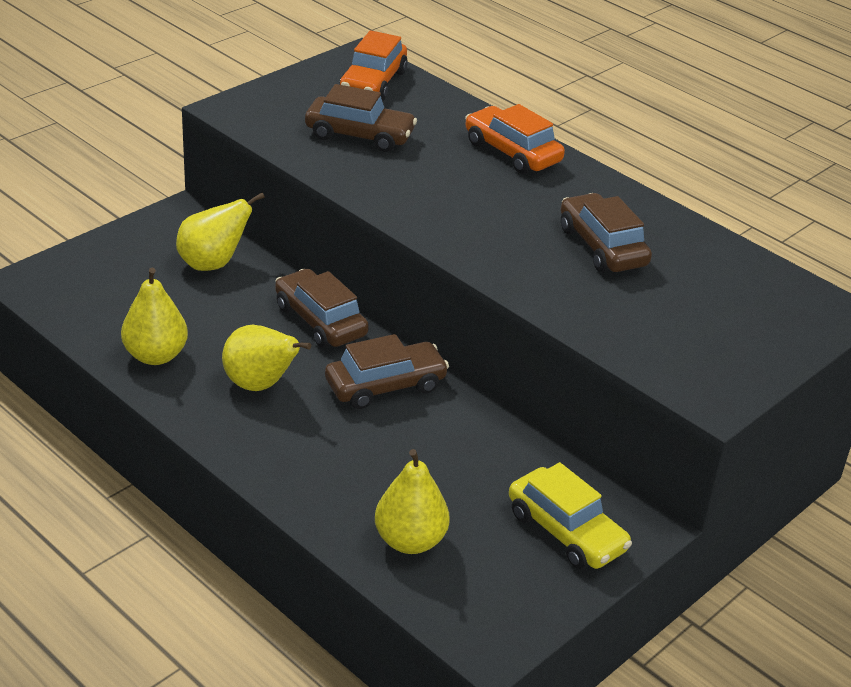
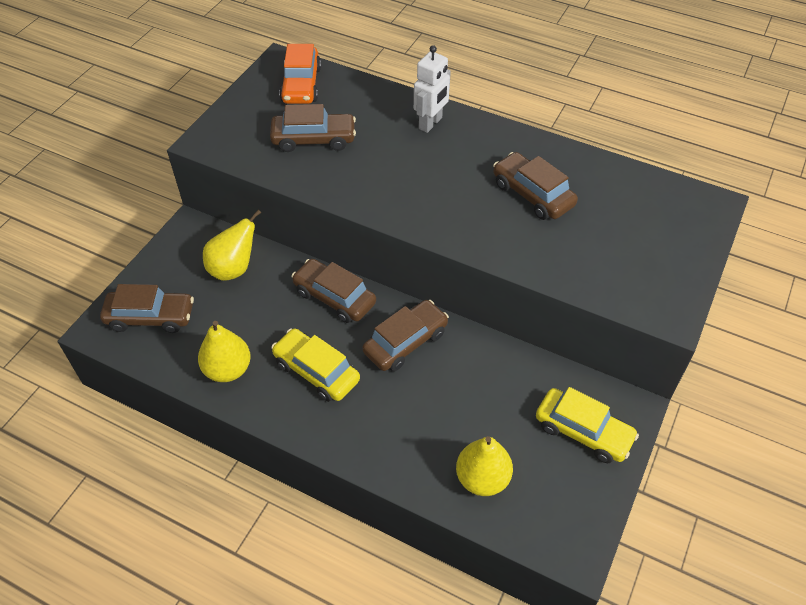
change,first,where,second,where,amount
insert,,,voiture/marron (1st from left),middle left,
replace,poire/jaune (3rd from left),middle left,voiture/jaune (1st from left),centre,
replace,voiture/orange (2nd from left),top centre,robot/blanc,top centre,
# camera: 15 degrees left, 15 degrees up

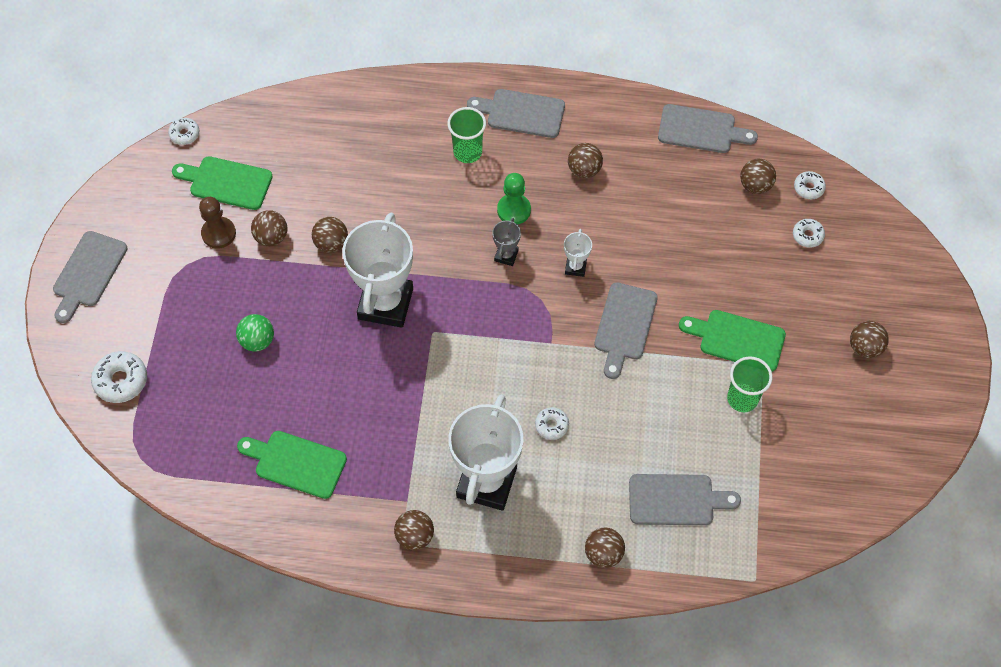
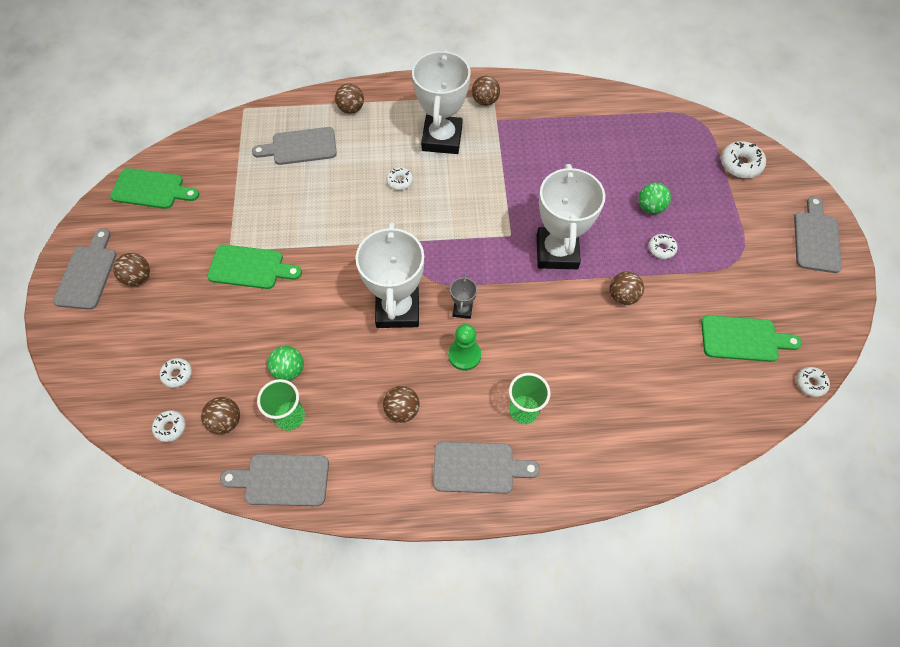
change,first,where,second,where,amount
delete,pion/marron,middle left,,,
delete,balle/marron (1st from left),middle left,,,
insert,,,balle/vert (1st from left),middle left,
insert,,,beignet/blanc (4th from left),middle right,
move,planche à découper/vert (2nd from left in the first image),bottom left,planche à découper/vert (1st from left),top left,
move,planche à découper/gris (3rd from left in the first image),centre,planche à découper/gris (1st from left),middle left,
move,gobelet/vert (2nd from left in the first image),middle right,gobelet/vert (1st from left),middle left,
resize,trophée/blanc (3rd from left in the first image),centre,trophée/blanc (1st from left),centre,x2.33
# camera: 170 degrees right, 0 degrees up

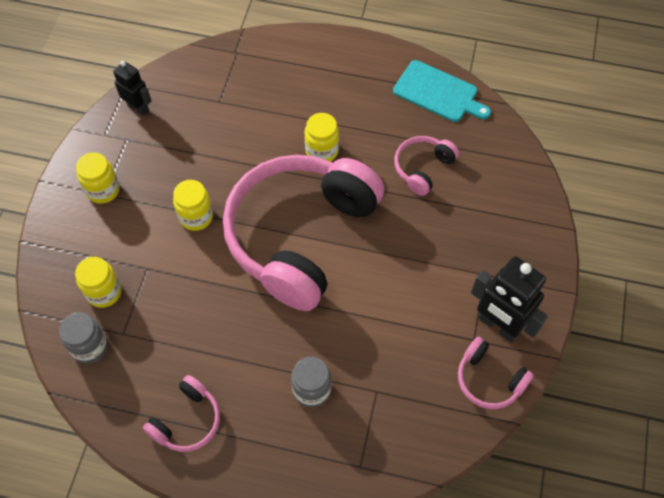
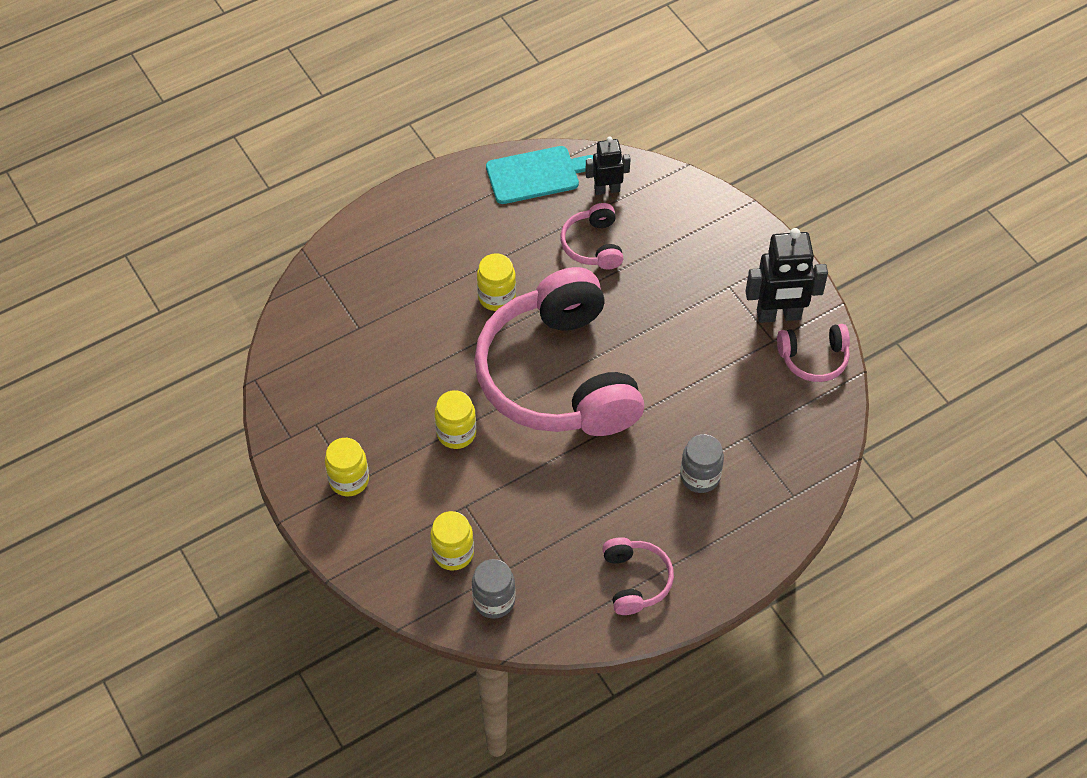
change,first,where,second,where,amount
move,robot/noir (1st from left),top left,,top centre,
# camera: 45 degrees left, 5 degrees down

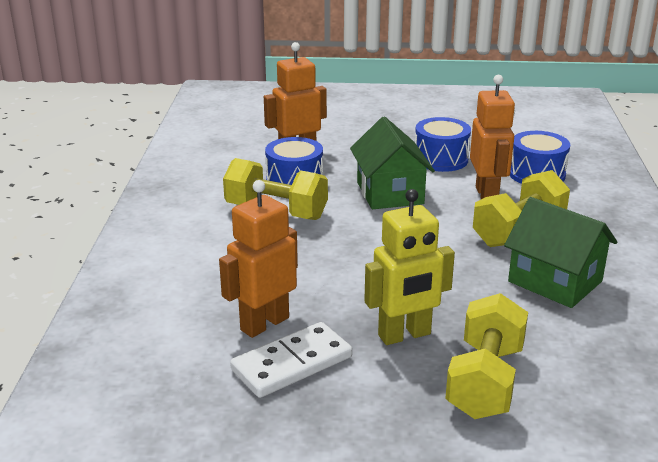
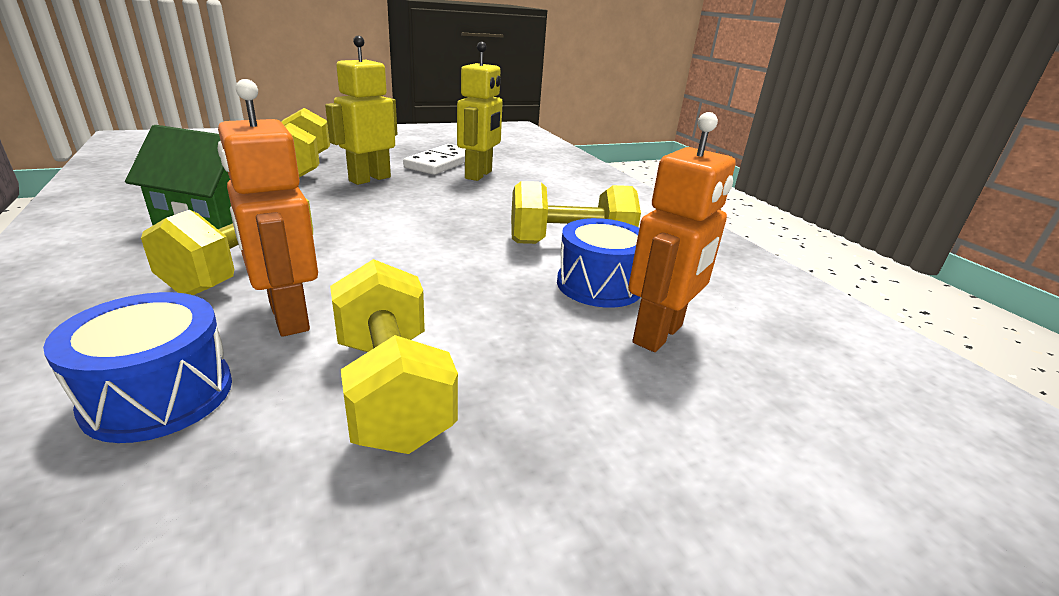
change,first,where,second,where,amount
delete,maison/vert (1st from left),centre,,,
replace,tambour/bleu (2nd from left),top right,haltère/jaune (3rd from left),centre,
recolor,robot/orange (1st from left),centre,robot/jaune (2nd from left),top centre,
# camera: 150 degrees right, 0 degrees up

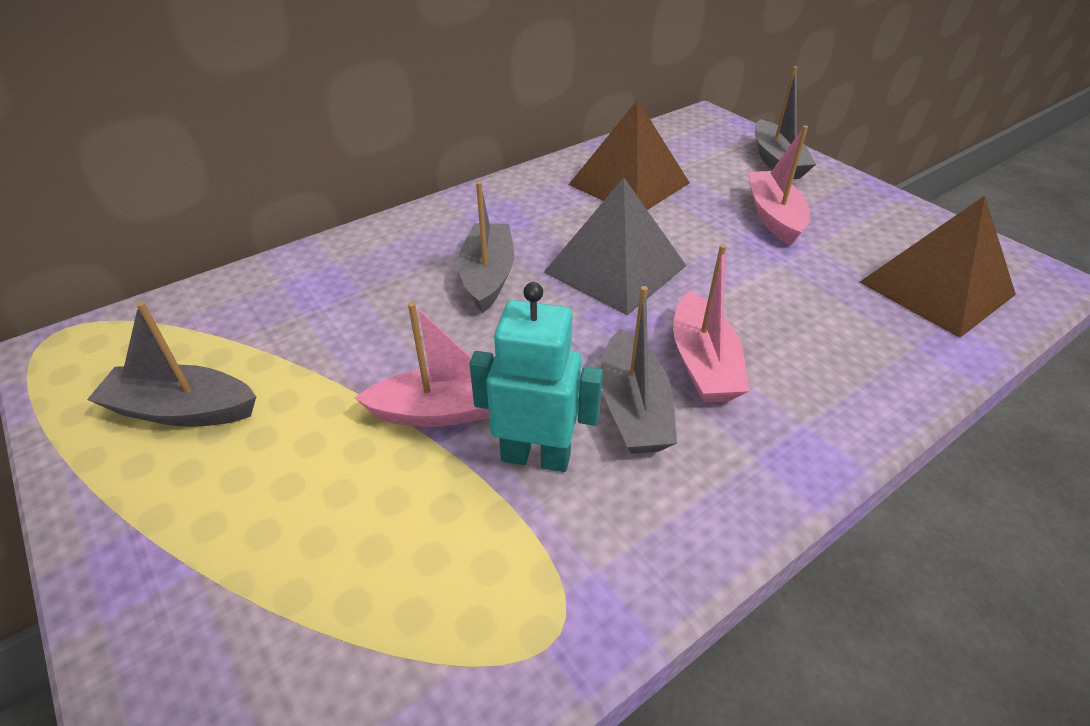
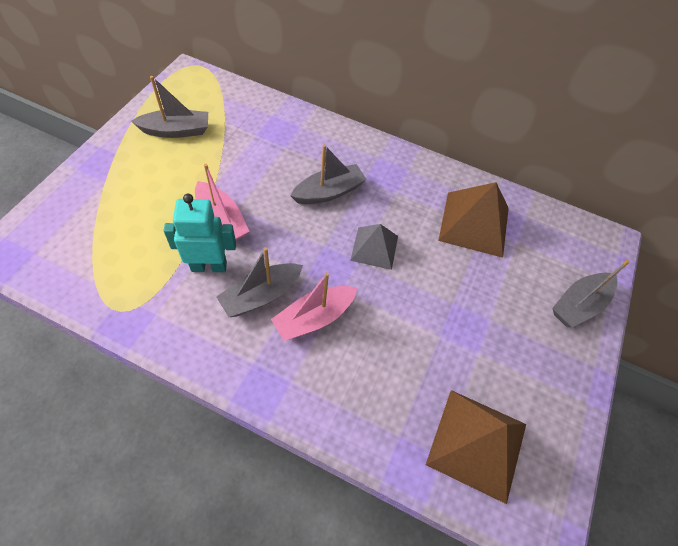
change,first,where,second,where,amount
delete,bateau/rose (3rd from left),top right,,,
rotate,bateau/gris (1st from left),middle left,,top left,105 degrees clockwise
rotate,robot/turquoise,centre,,middle left,75 degrees counterclockwise
resize,pyramide/gris,centre,,centre,x0.62
# camera: 55 degrees right, 15 degrees up

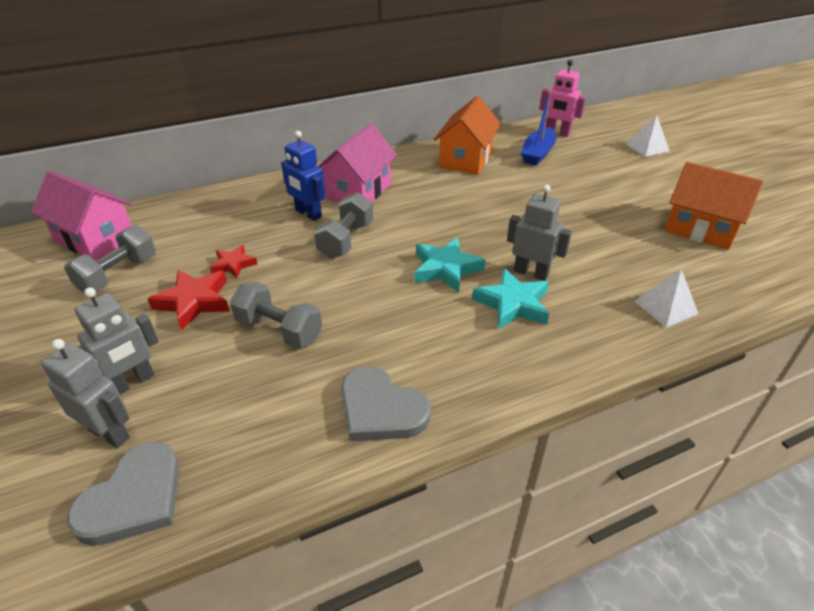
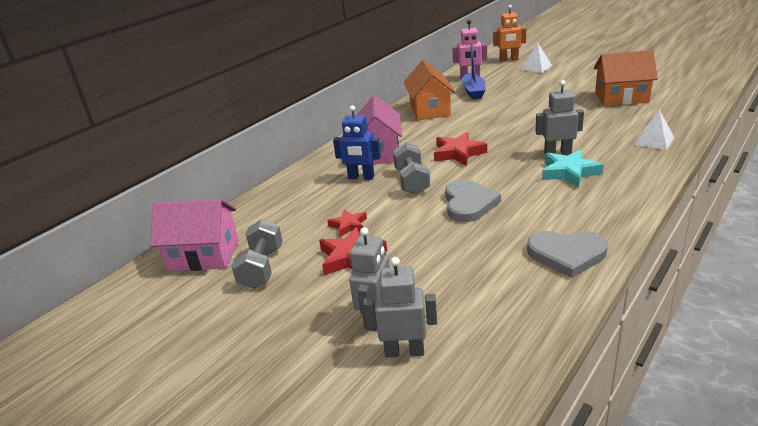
change,first,where,second,where,amount
delete,haltère/gris (2nd from left),centre,,,
delete,étoile/turquoise (1st from left),centre,,,
insert,,,étoile/rouge (3rd from left),centre,
insert,,,robot/orange,top right,
move,cœur/gris (1st from left),bottom left,,centre,
# camera: 25 degrees left, 10 degrees down

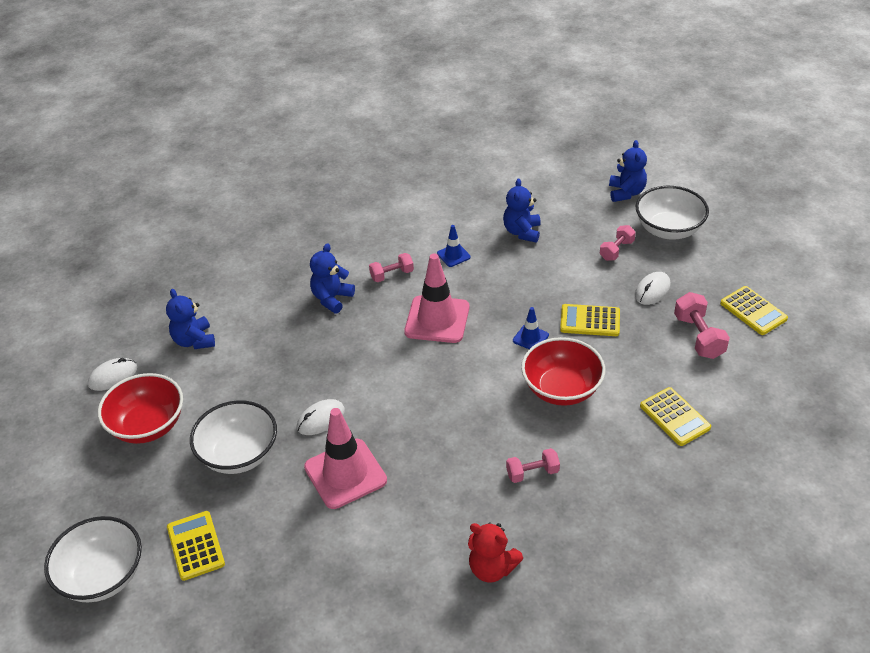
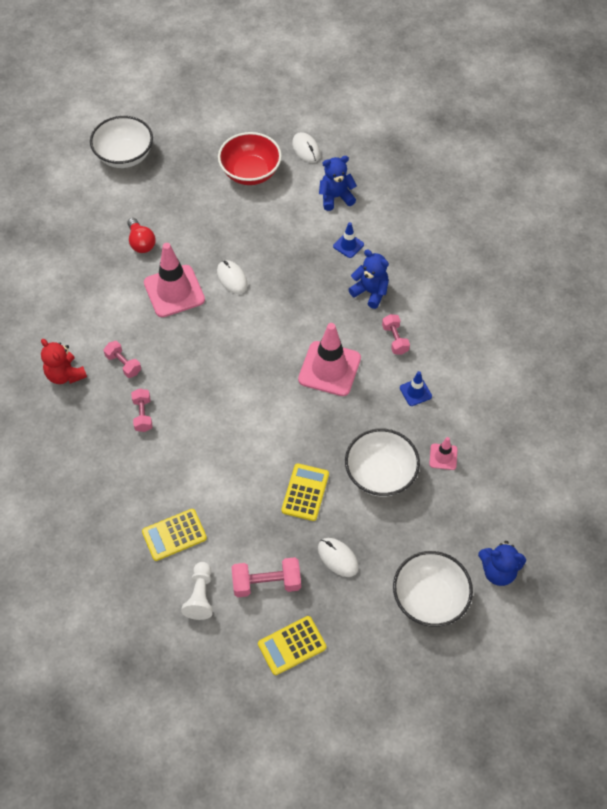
change,first,where,second,where,amount
delete,calculatrice/jaune (1st from left),bottom left,,,
delete,bol/rouge (2nd from left),centre,,,
insert,,,ampoule/rouge,top left,
insert,,,pion/blanc,bottom left,
move,bol/blanc (2nd from left),bottom left,,centre,
move,cône de chantier/bleu (2nd from left in the first image),centre,cône de chantier/bleu (1st from left),top centre,
move,haltère/rose (3rd from left in the first image),middle right,haltère/rose (1st from left),middle left,
replace,ours en peluche/bleu (3rd from left),top centre,cône de chantier/rose (3rd from left),middle right,
rotate,ours en peluche/rouge,bottom centre,,middle left,75 degrees counterclockwise
# camera: 95 degrees right, 15 degrees up

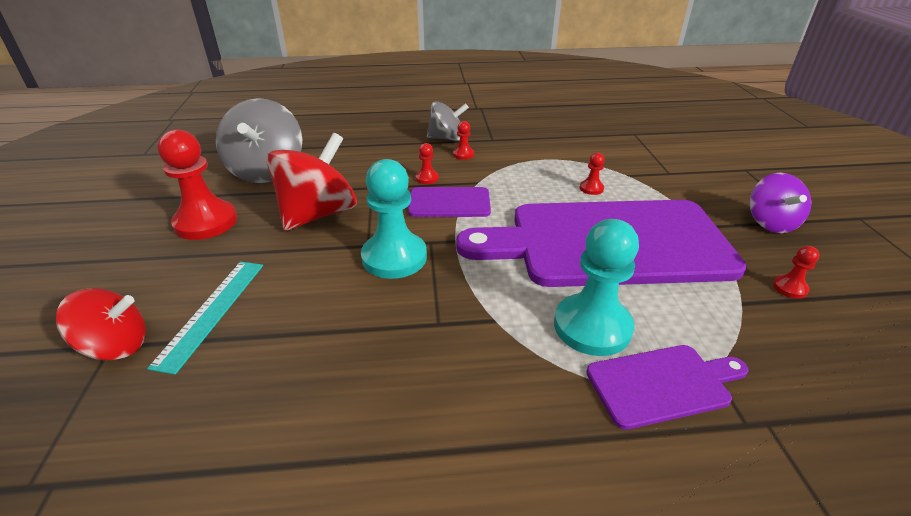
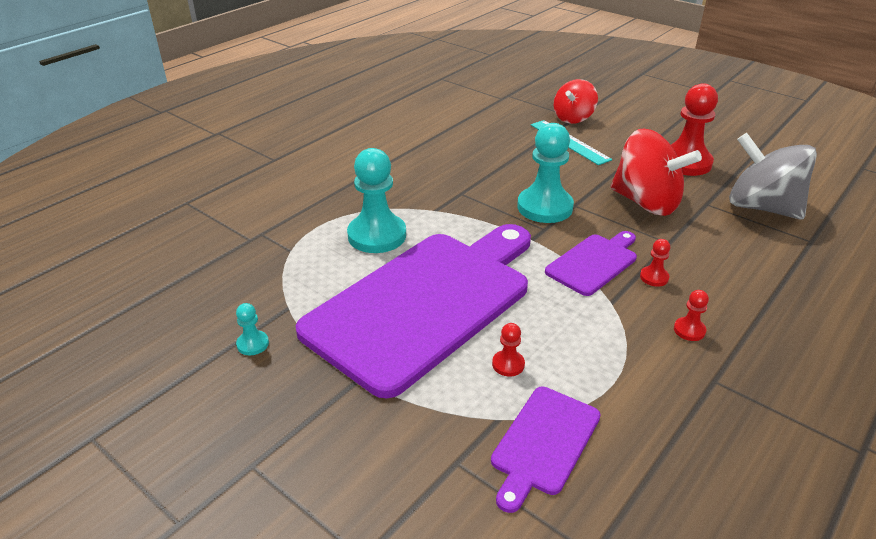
change,first,where,second,where,amount
delete,toupie/gris (2nd from left),top centre,,,
delete,toupie/violet,middle right,,,
move,planche à découper/violet (3rd from left in the first image),bottom right,planche à découper/violet (2nd from left),bottom centre,
recolor,pion/rouge (5th from left),middle right,pion/turquoise (1st from left),middle left,
rotate,toupie/rouge (2nd from left),centre,,top right,45 degrees counterclockwise
# camera: 135 degrees right, 0 degrees up

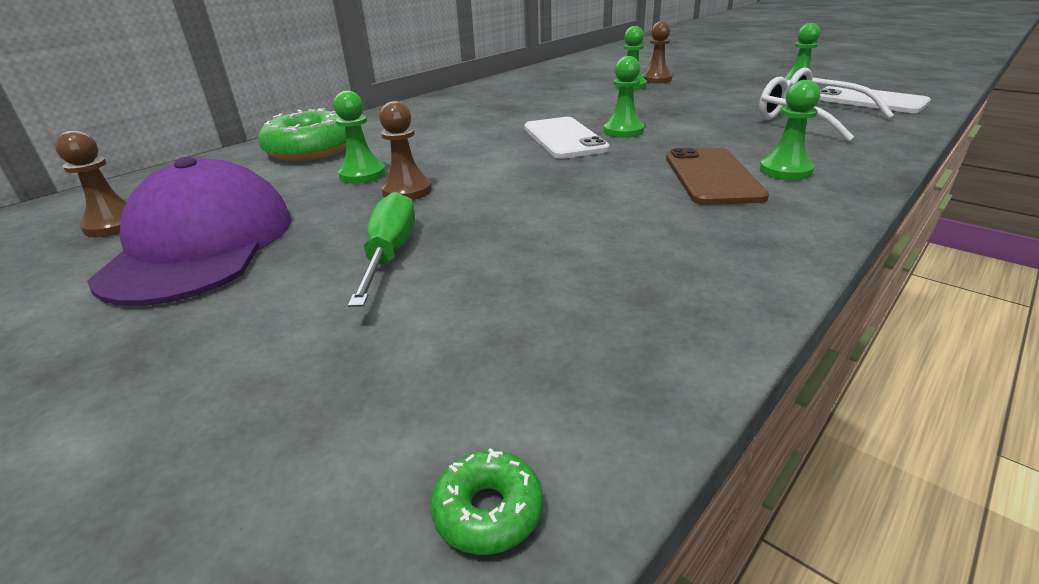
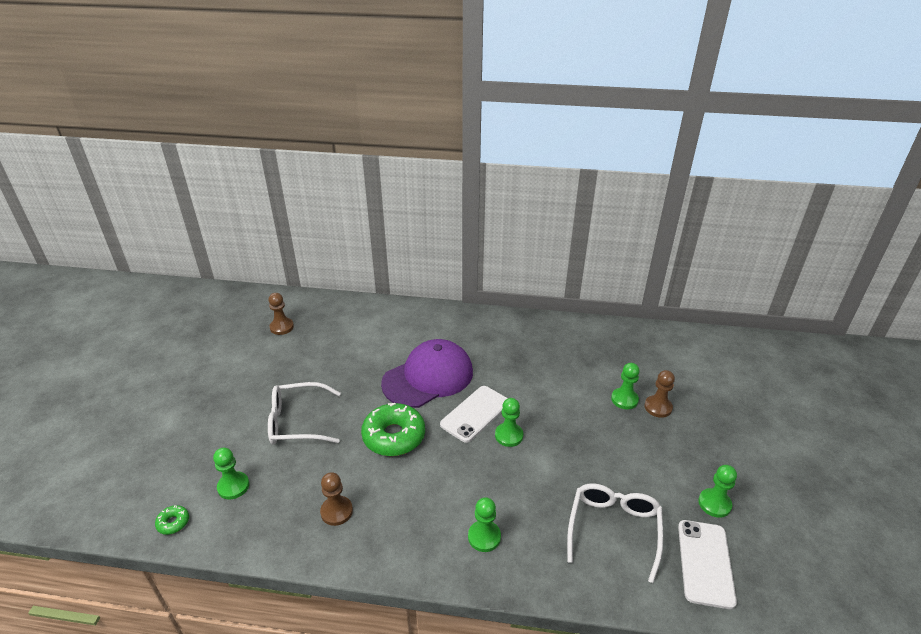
change,first,where,second,where,amount
delete,téléphone/marron,top right,,,
move,casquette/violet,middle left,,centre,
move,beignet/vert (1st from left in the first image),top left,beignet/vert (2nd from left),bottom centre,
move,pion/vert (1st from left),top centre,,bottom left,
move,pion/marron (2nd from left),top centre,,bottom centre,
replace,tournevis/vert,centre,lunettes/blanc (1st from left),middle left,
# camera: 55 degrees right, 5 degrees up

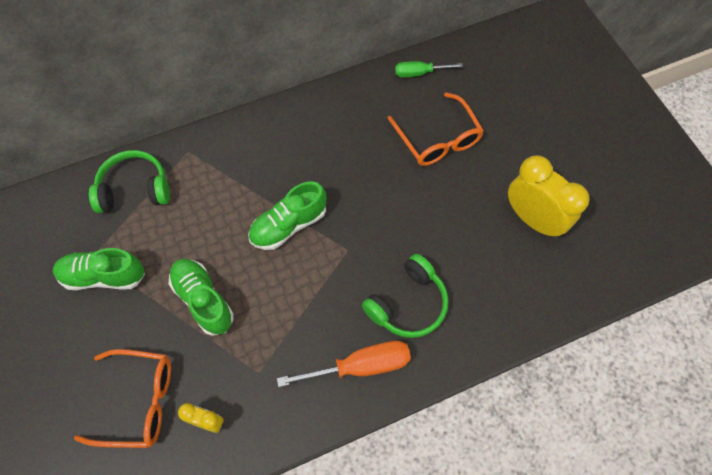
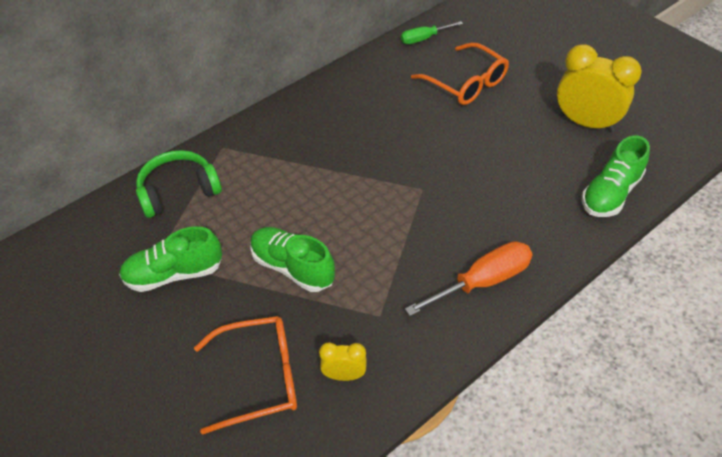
change,first,where,second,where,amount
delete,casque audio/vert (2nd from left),centre,,,
move,chaussure/vert (3rd from left),centre,,middle right,
# camera: 15 degrees left, 15 degrees down

